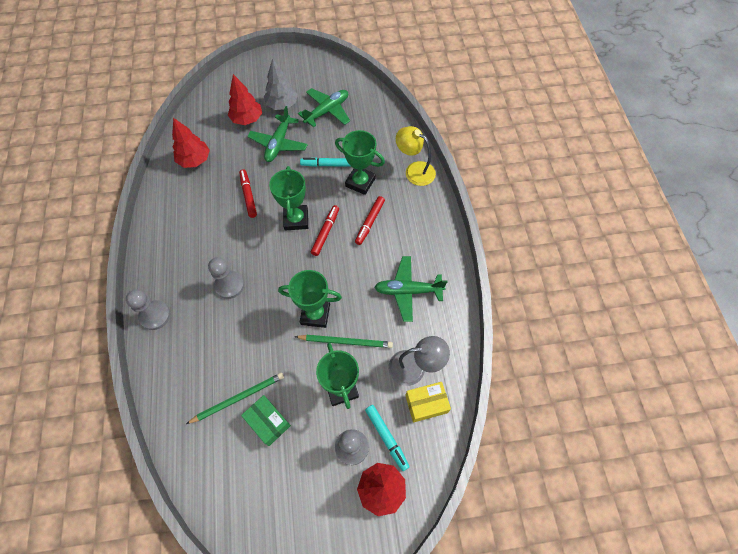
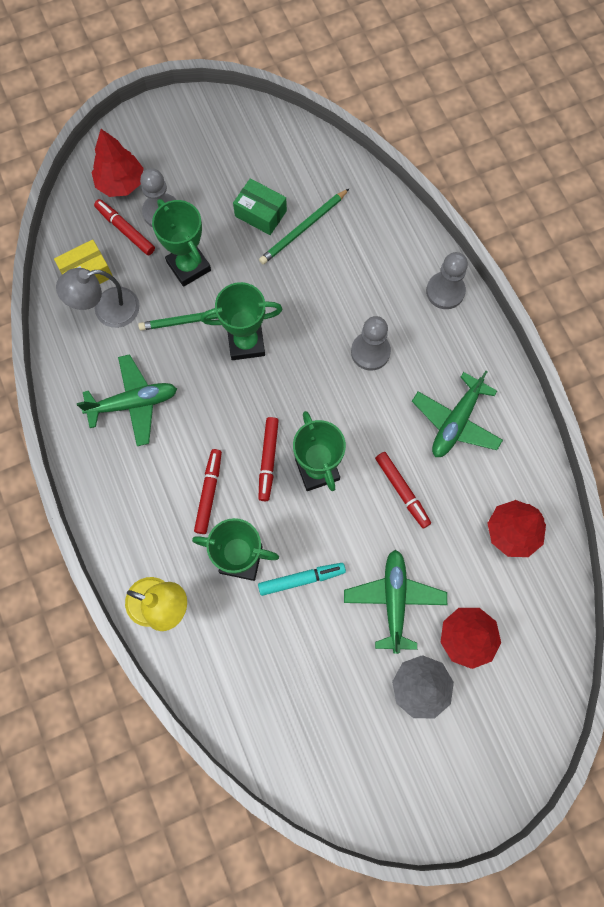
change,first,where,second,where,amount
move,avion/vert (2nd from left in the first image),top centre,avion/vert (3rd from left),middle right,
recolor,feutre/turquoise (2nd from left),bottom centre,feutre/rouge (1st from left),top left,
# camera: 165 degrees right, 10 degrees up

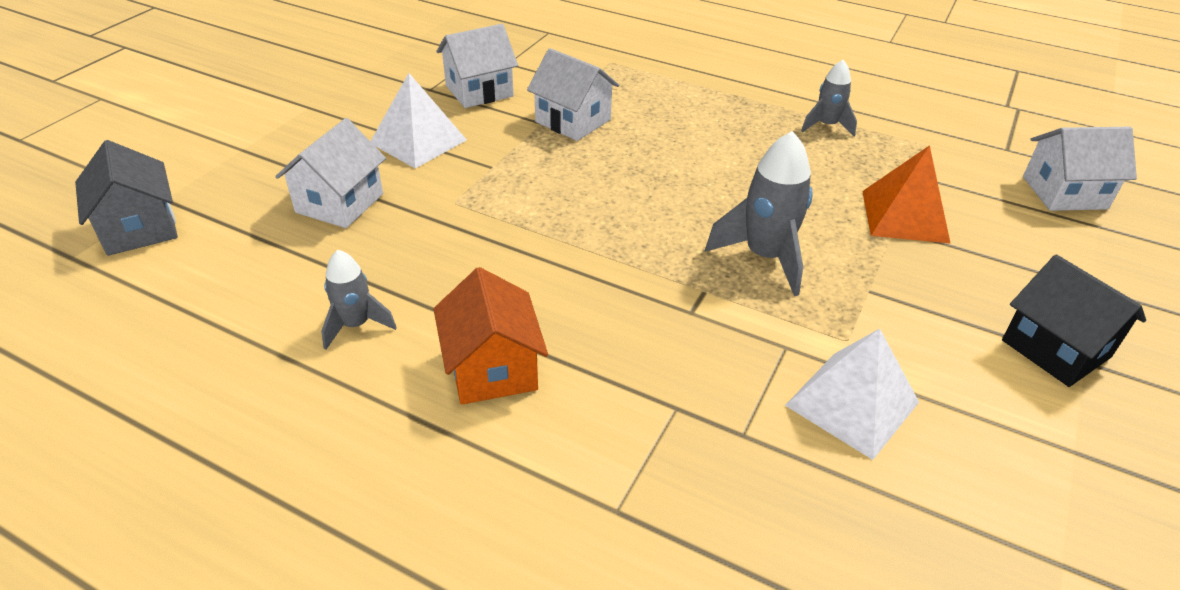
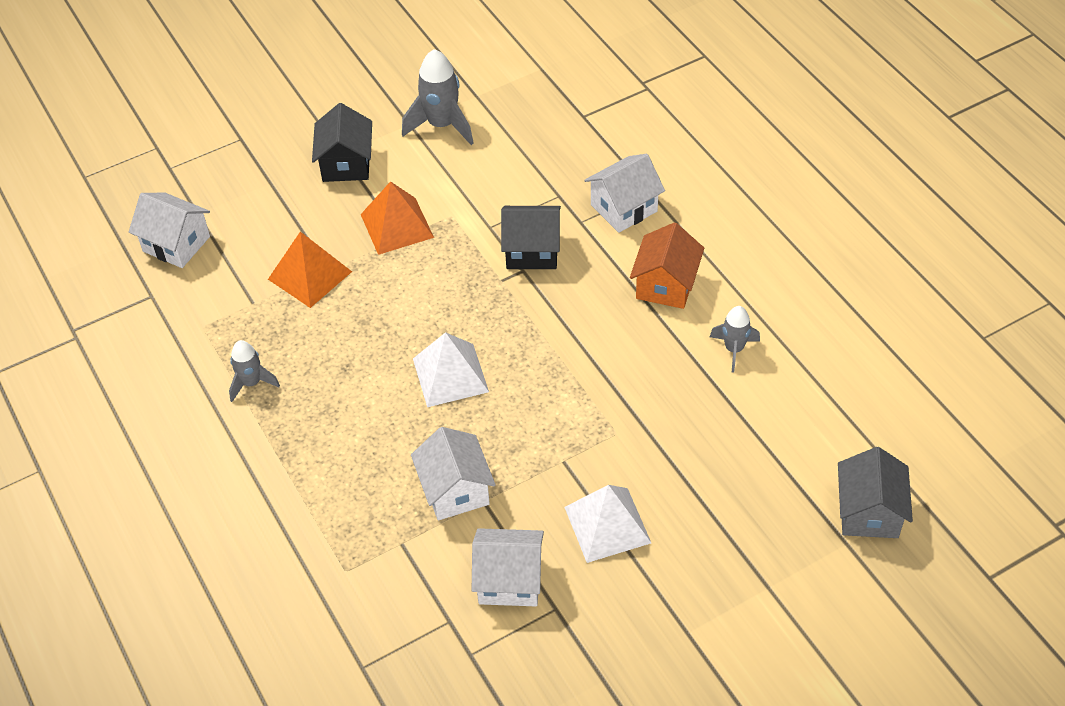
change,first,where,second,where,amount
insert,,,pyramide/orange (2nd from left),top centre,
insert,,,maison/noir (2nd from left),centre,
move,maison/blanc (1st from left in the first image),top left,maison/blanc (4th from left),top centre,
move,fusée/gris (2nd from left),centre,,top centre,
move,pyramide/blanc (2nd from left in the first image),bottom right,pyramide/blanc (1st from left),centre,
# camera: 145 degrees left, 10 degrees up

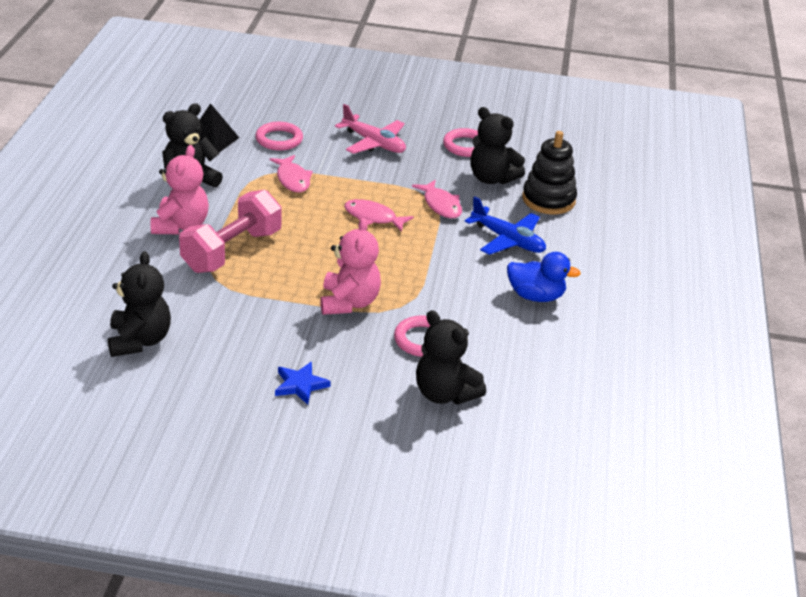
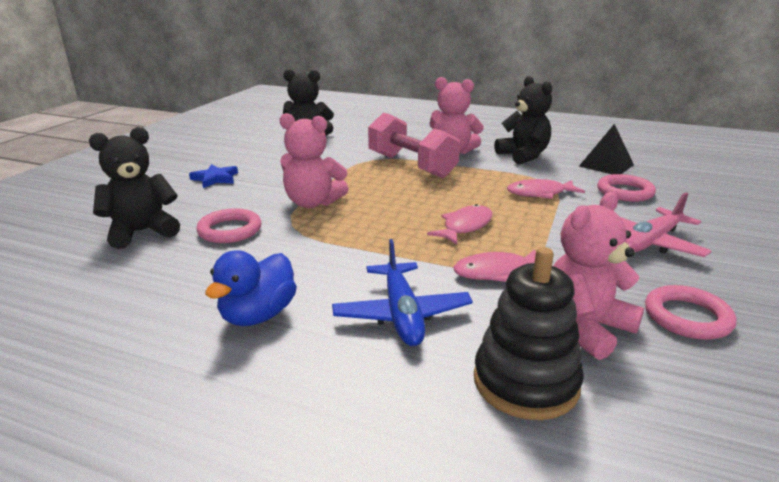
change,first,where,second,where,amount
recolor,ours en peluche/noir (4th from left),top centre,ours en peluche/rose (3rd from left),middle right,
rotate,avion/bleu,centre,,centre,60 degrees counterclockwise
# camera: 105 degrees right, 10 degrees down

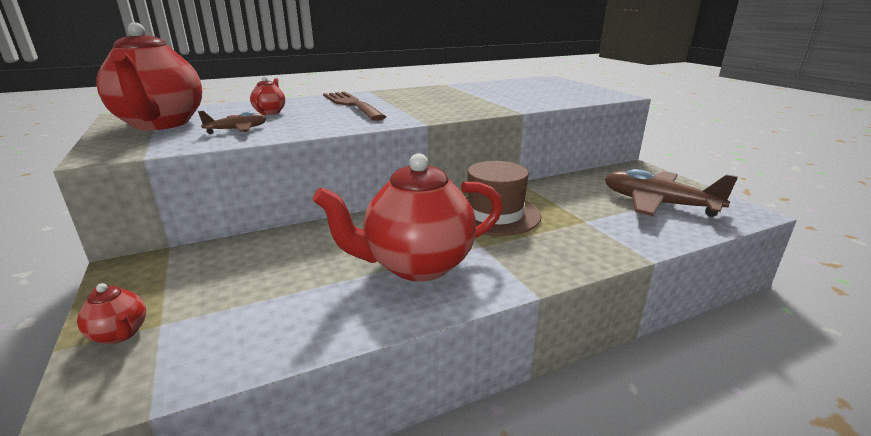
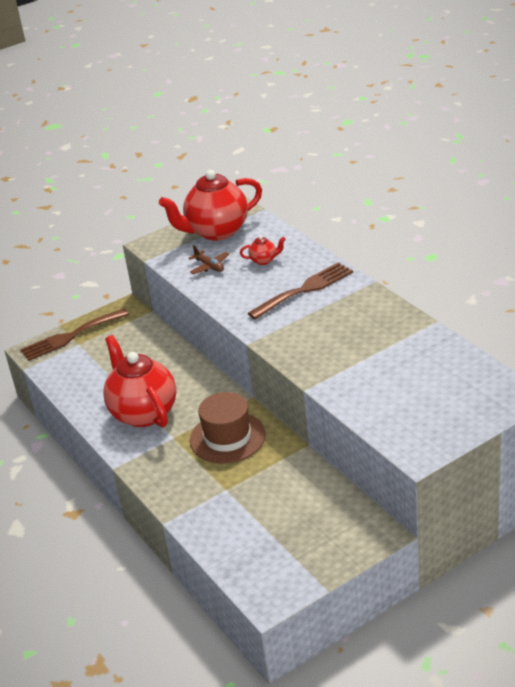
change,first,where,second,where,amount
delete,avion/marron (2nd from left),middle right,,,
replace,théière/rouge (1st from left),bottom left,fourchette/marron (1st from left),middle left,
# camera: 85 degrees right, 10 degrees up

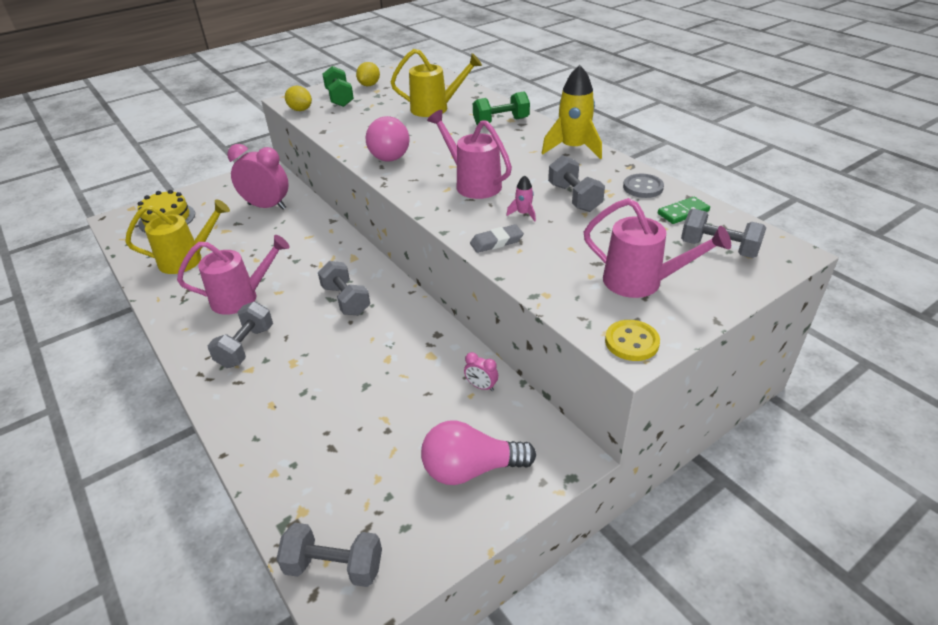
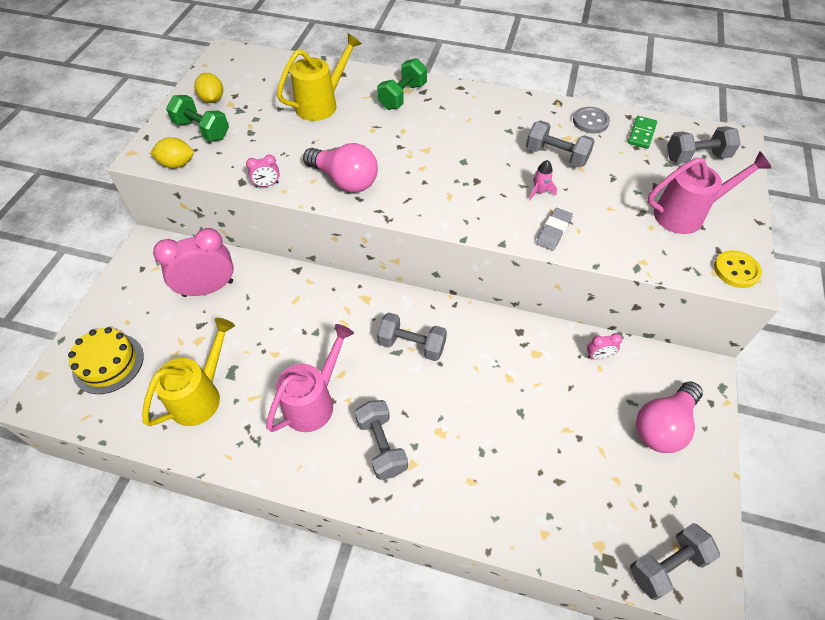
change,first,where,second,where,amount
delete,arrosoir/rose (2nd from left),top centre,,,
delete,fusée/jaune,top centre,,,
insert,,,réveil/rose (2nd from left),top left,
# camera: 40 degrees left, 15 degrees up

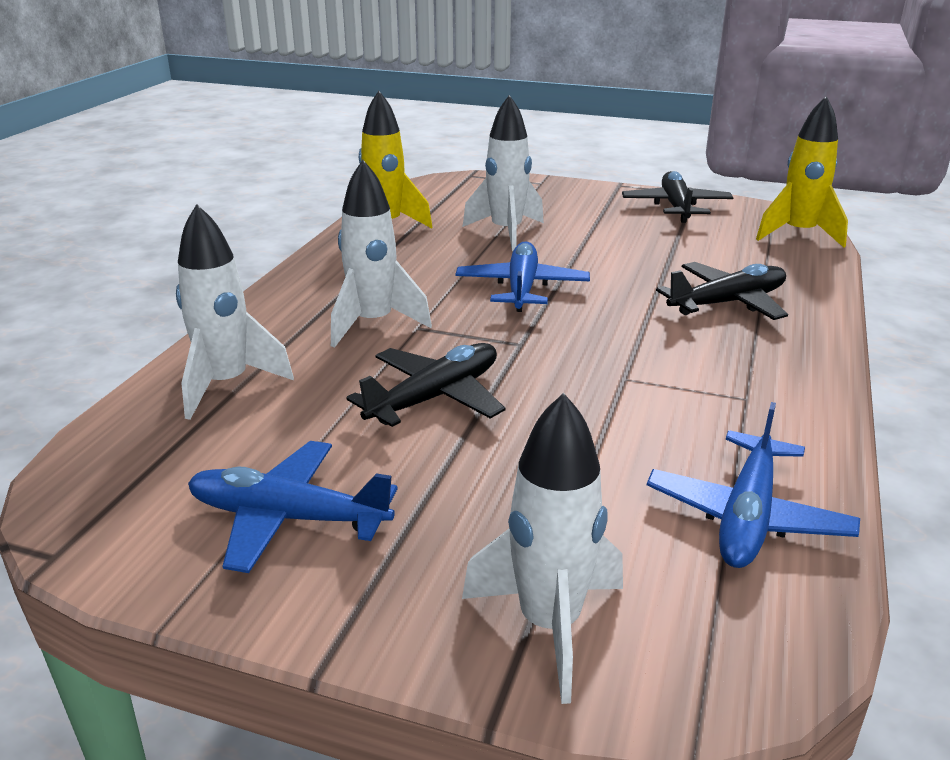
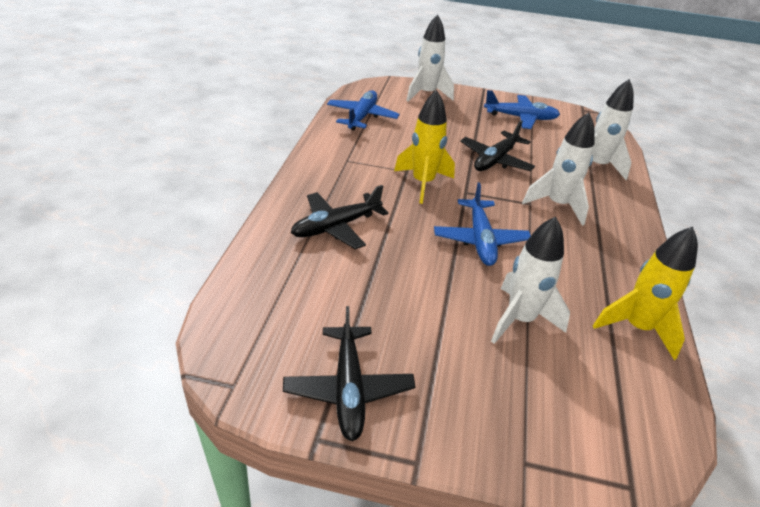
change,first,where,second,where,amount
move,fusée/jaune (2nd from left in the first image),top right,fusée/jaune (1st from left),top centre,
# camera: 170 degrees right, 10 degrees up

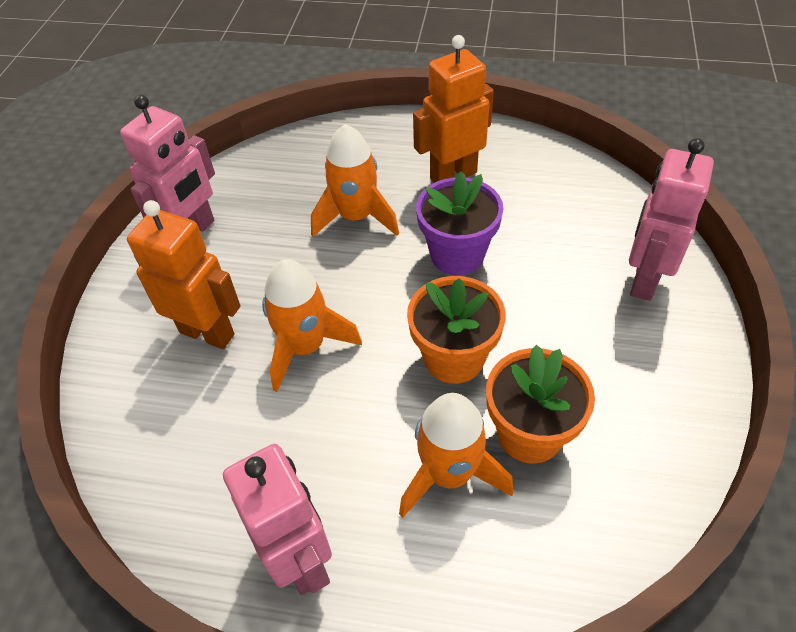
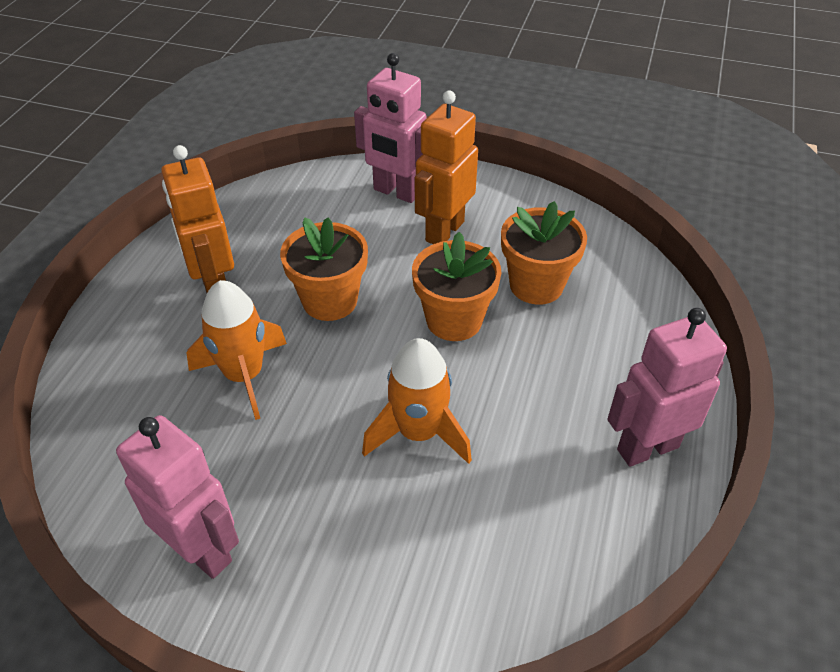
change,first,where,second,where,amount
delete,fusée/orange (3rd from left),bottom centre,,,
move,robot/orange (1st from left in the first image),middle left,robot/orange (2nd from left),top centre,
recolor,pot de fleurs/violet,centre,pot de fleurs/orange (1st from left),centre,
# camera: 85 degrees left, 5 degrees down

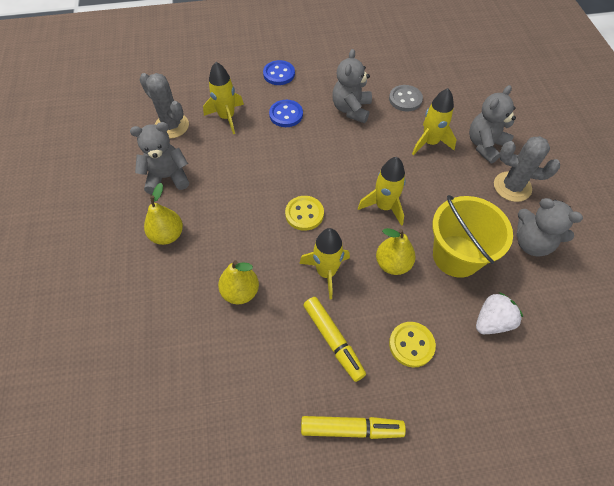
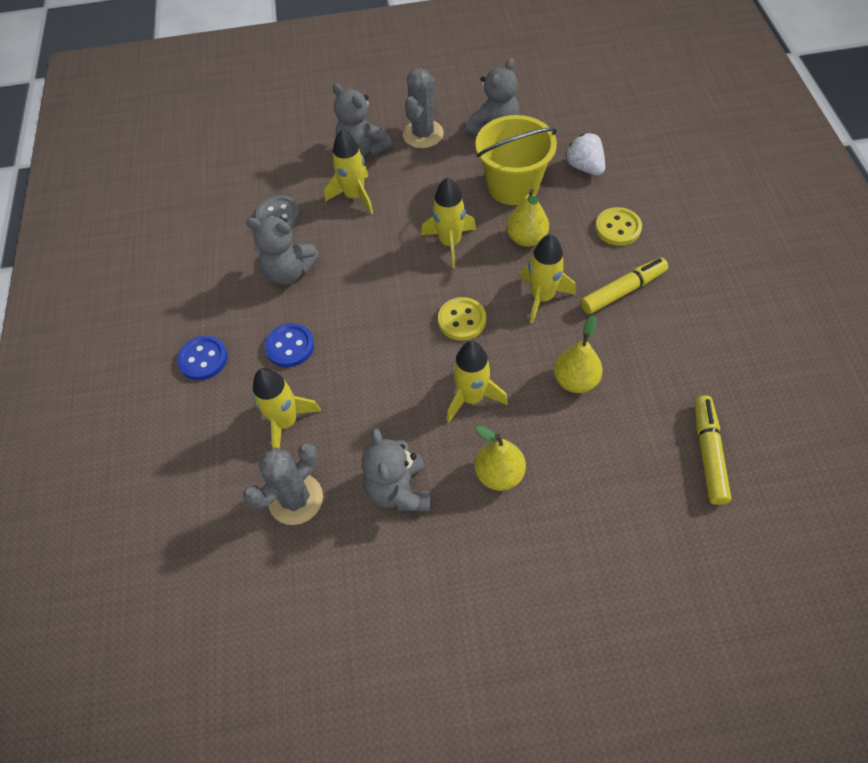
change,first,where,second,where,amount
insert,,,fusée/jaune (4th from left),centre,
move,feutre/jaune (2nd from left),bottom centre,,middle right,
# camera: 85 degrees left, 0 degrees up

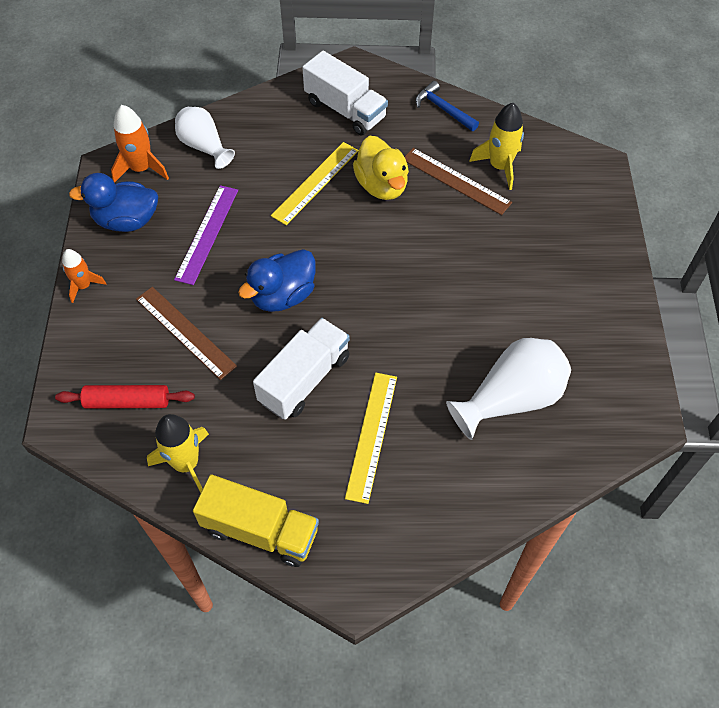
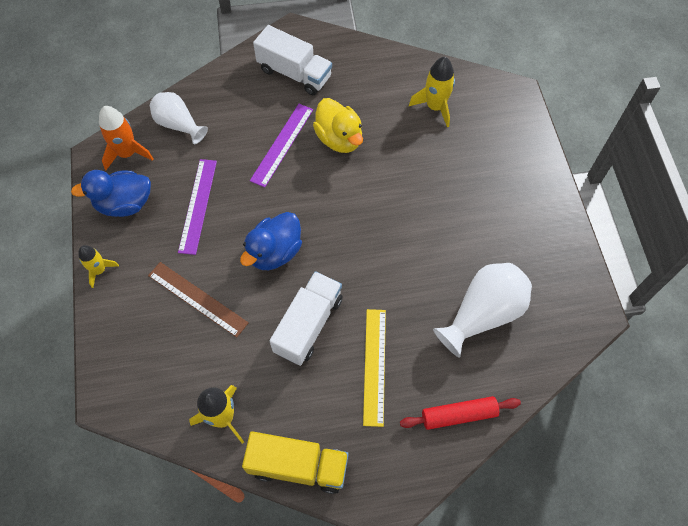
change,first,where,second,where,amount
delete,règle/marron (2nd from left),top centre,,,
delete,marteau/bleu,top centre,,,
move,rouleau à pâtisserie/rouge,middle left,,bottom right,
recolor,fusée/orange (1st from left),middle left,fusée/jaune (1st from left),middle left,
recolor,règle/jaune (1st from left),top centre,règle/violet (2nd from left),top centre,
# camera: 10 degrees left, 5 degrees up

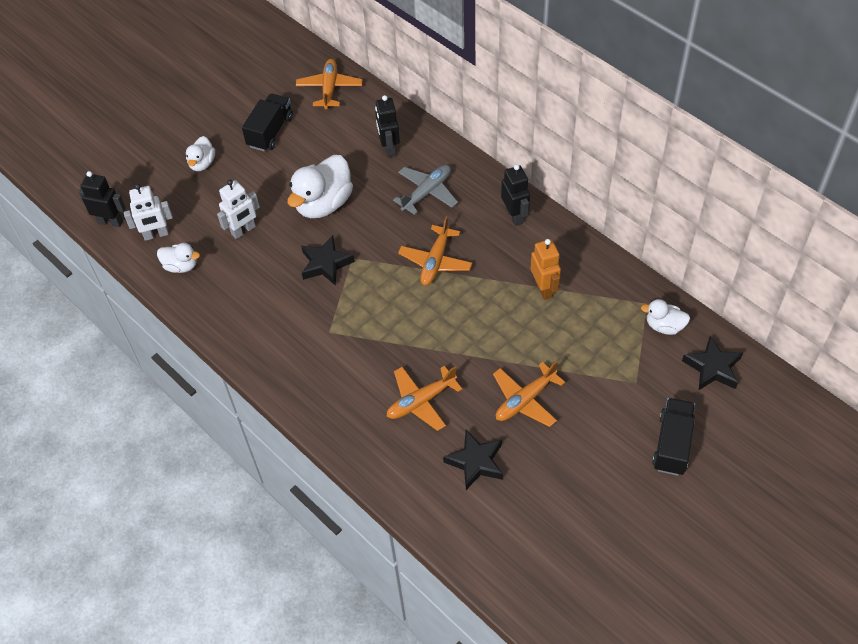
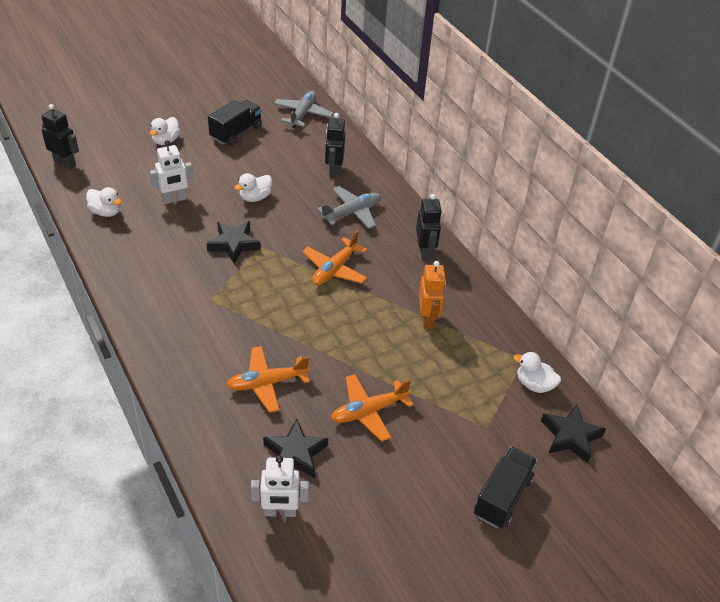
change,first,where,second,where,amount
move,robot/blanc (1st from left in the first image),top left,robot/blanc (2nd from left),bottom centre,
recolor,avion/orange (1st from left),top centre,avion/gris (1st from left),top centre,
resize,canard/blanc (3rd from left),top centre,,top centre,x0.54
# camera: 10 degrees right, 10 degrees down

